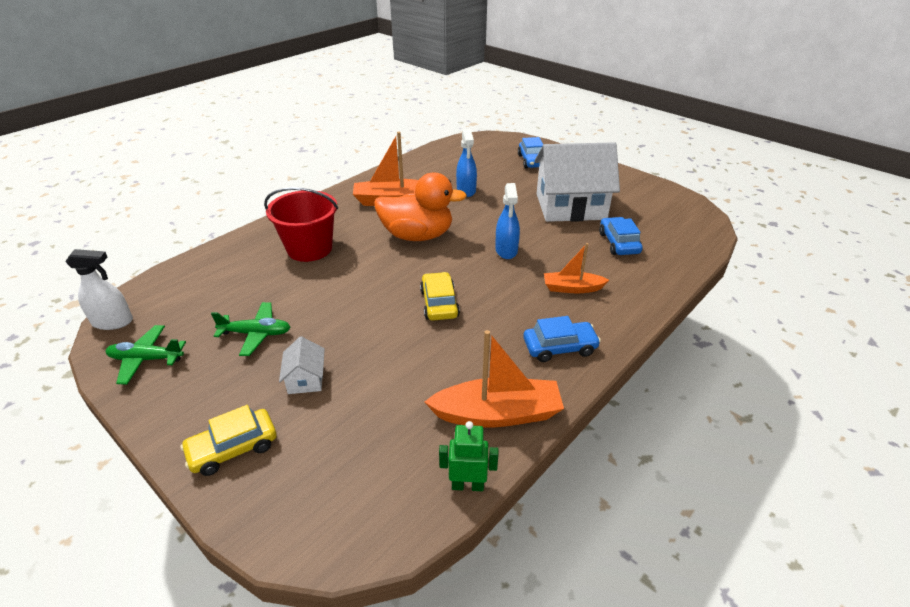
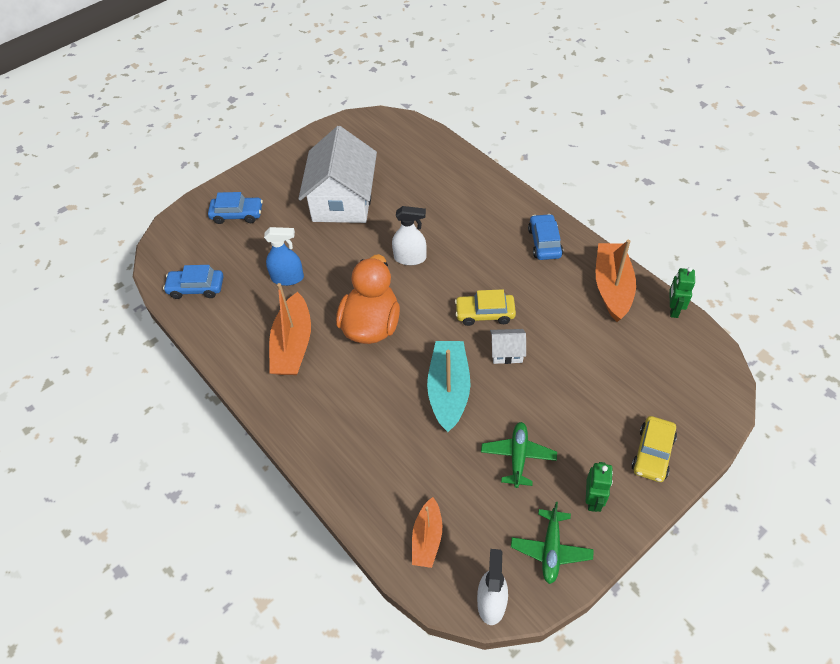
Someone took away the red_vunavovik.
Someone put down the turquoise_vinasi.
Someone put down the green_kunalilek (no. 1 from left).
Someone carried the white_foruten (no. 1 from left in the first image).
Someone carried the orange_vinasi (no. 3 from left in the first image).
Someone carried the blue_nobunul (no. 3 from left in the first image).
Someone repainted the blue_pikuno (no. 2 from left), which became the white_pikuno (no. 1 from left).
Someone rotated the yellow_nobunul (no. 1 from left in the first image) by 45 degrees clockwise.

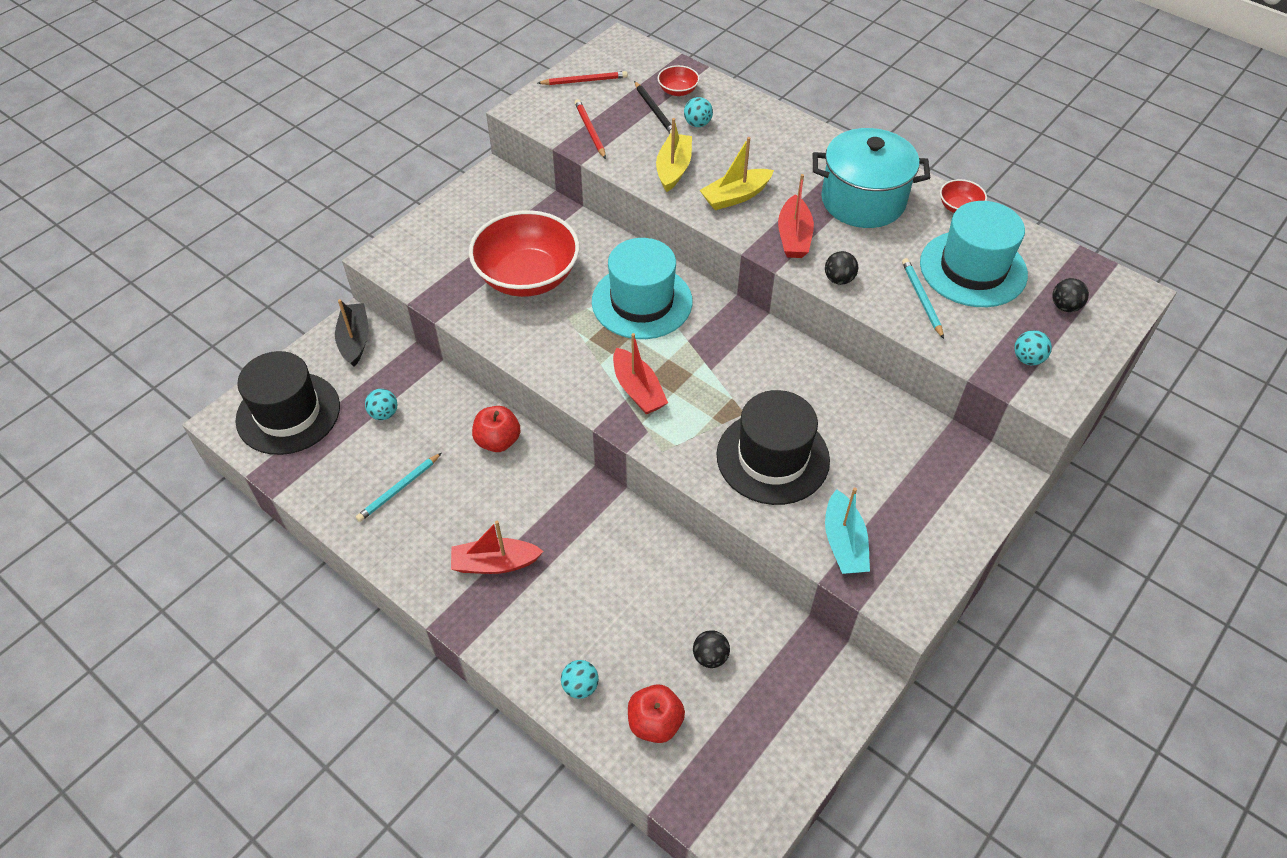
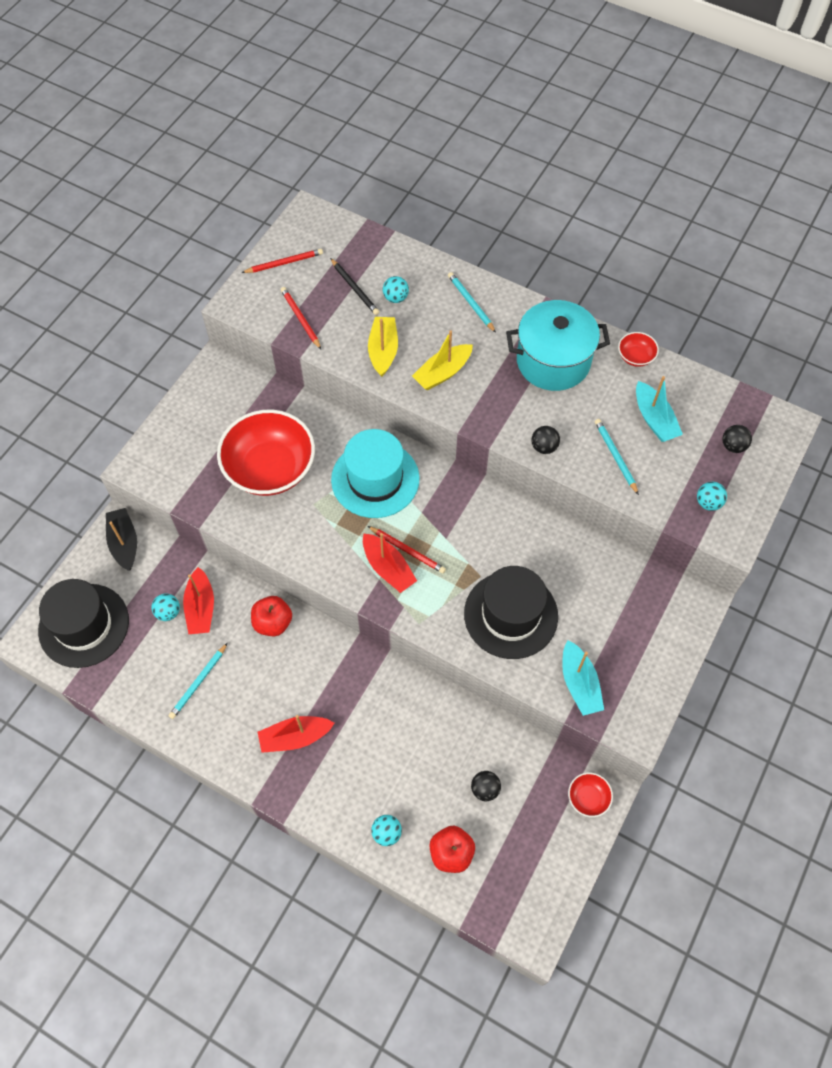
Someone put down the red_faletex (no. 3 from left).
Someone put down the turquoise_faletex (no. 2 from left).
Someone carried the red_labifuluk (no. 2 from left).
Someone carried the red_vinasi (no. 3 from left in the first image).
Someone swapped the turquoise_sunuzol (no. 2 from left) for the turquoise_vinasi (no. 2 from left).

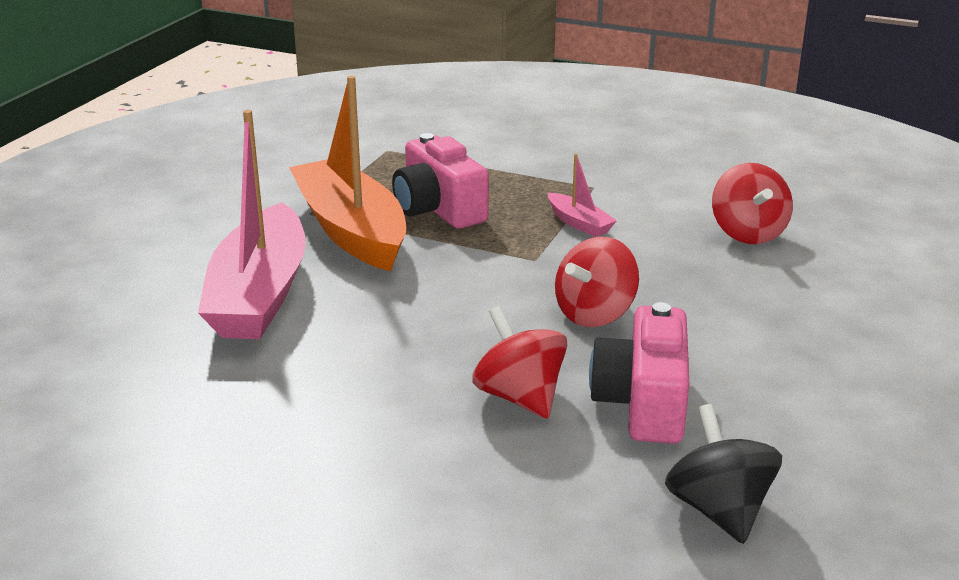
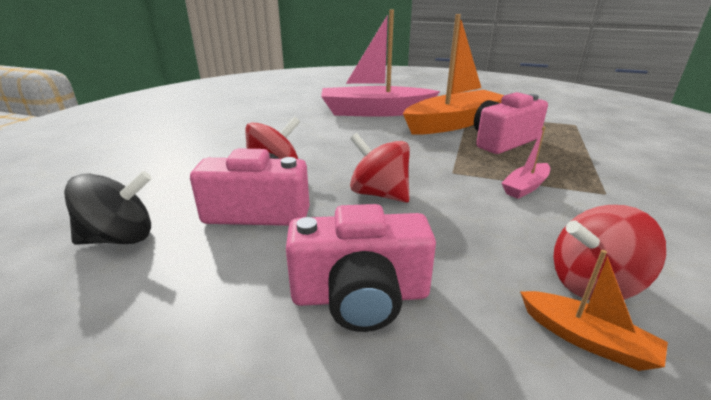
Someone put down the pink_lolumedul (no. 2 from left).
Someone put down the orange_vinasi (no. 2 from left).

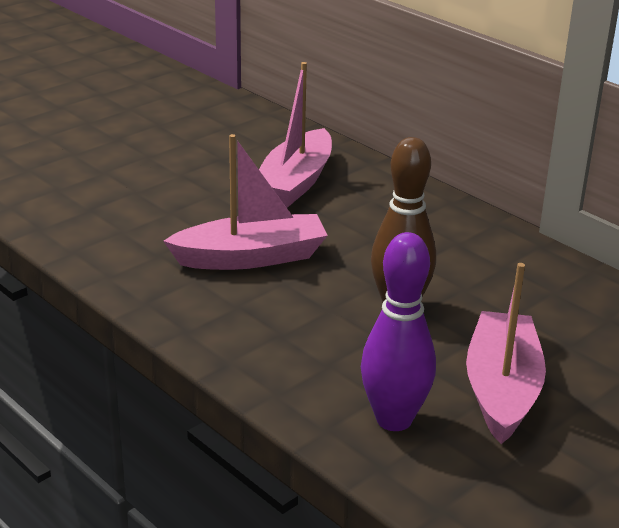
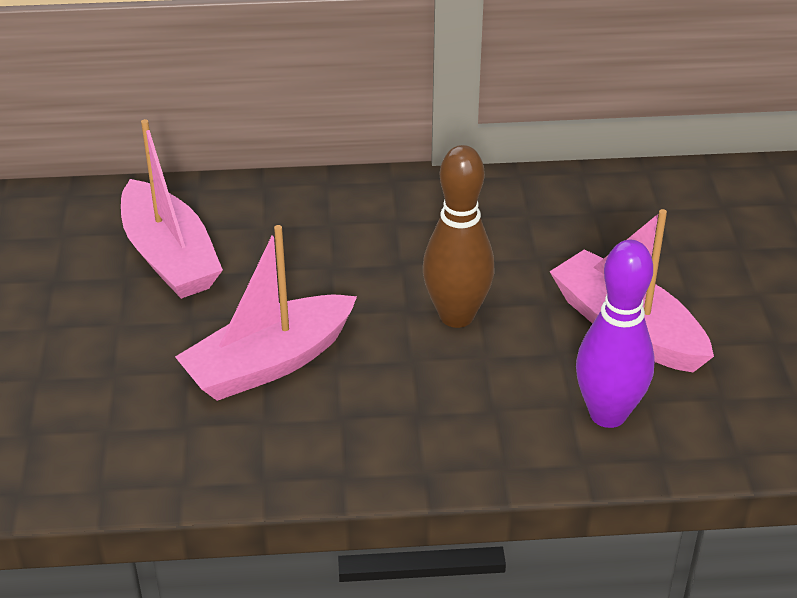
Someone rotated the pink_vinasi (no. 1 from left in the first image) by 150 degrees counterclockwise.

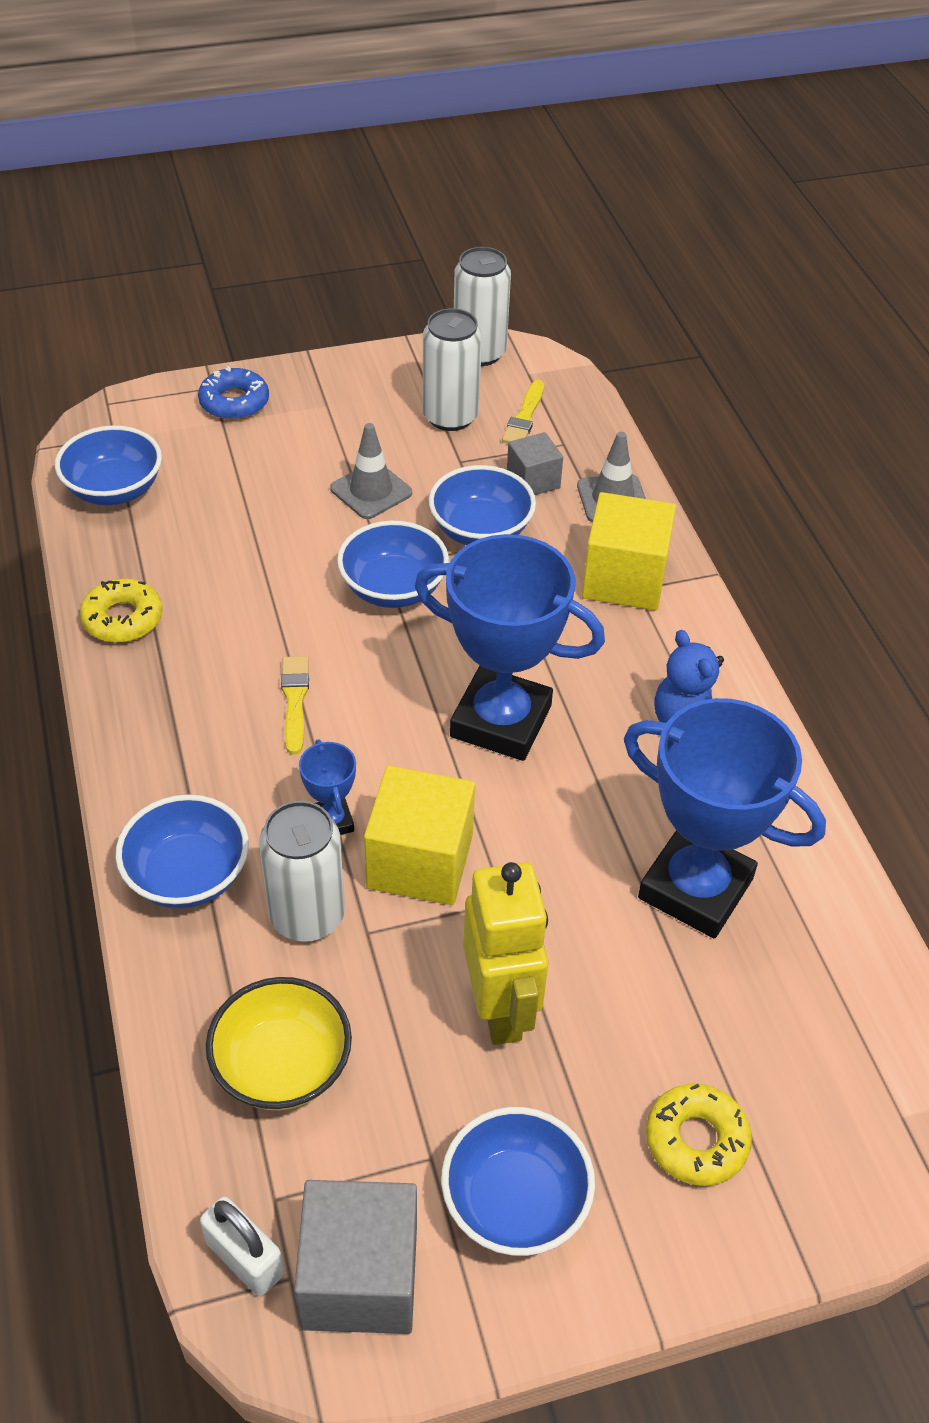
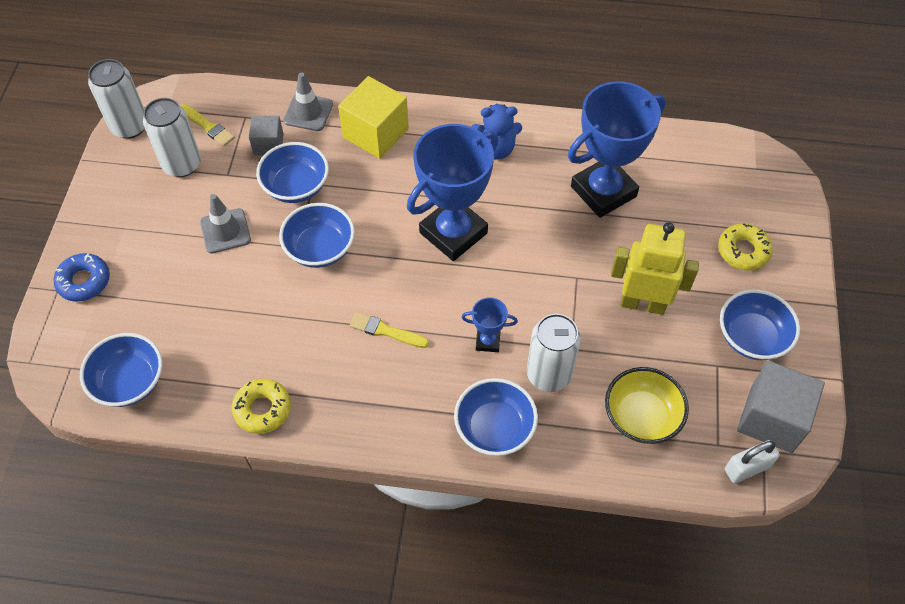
Someone took away the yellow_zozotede (no. 1 from left).

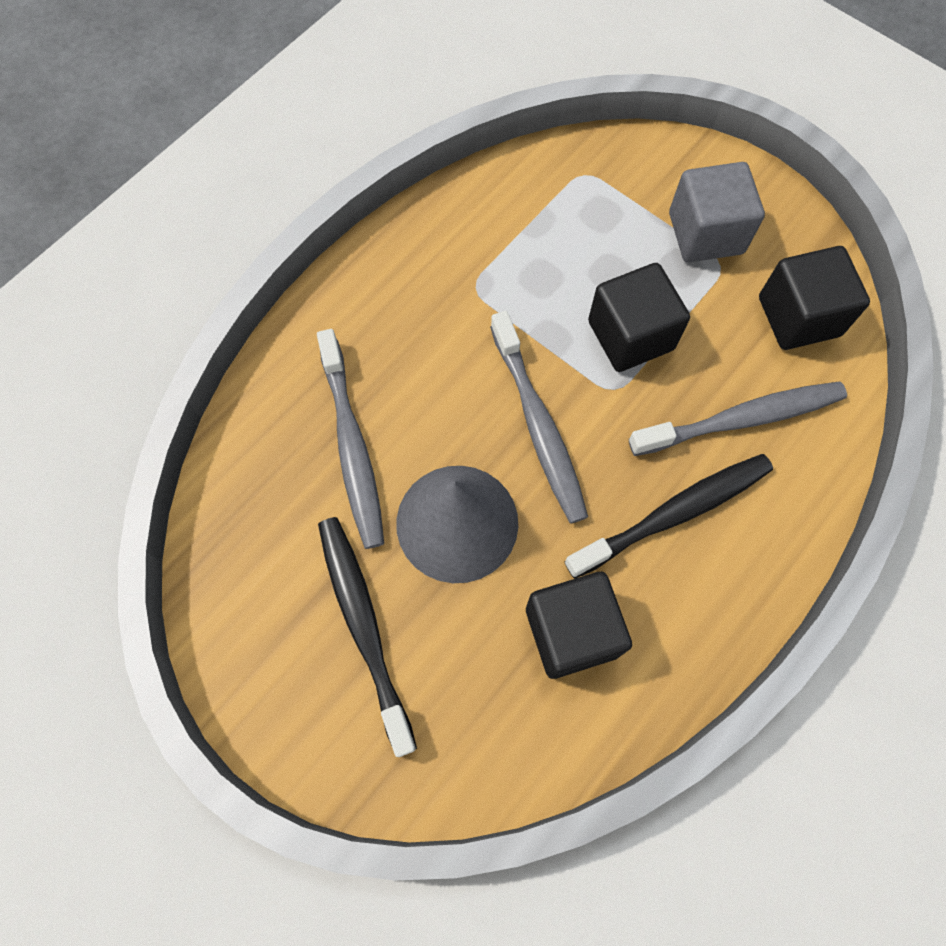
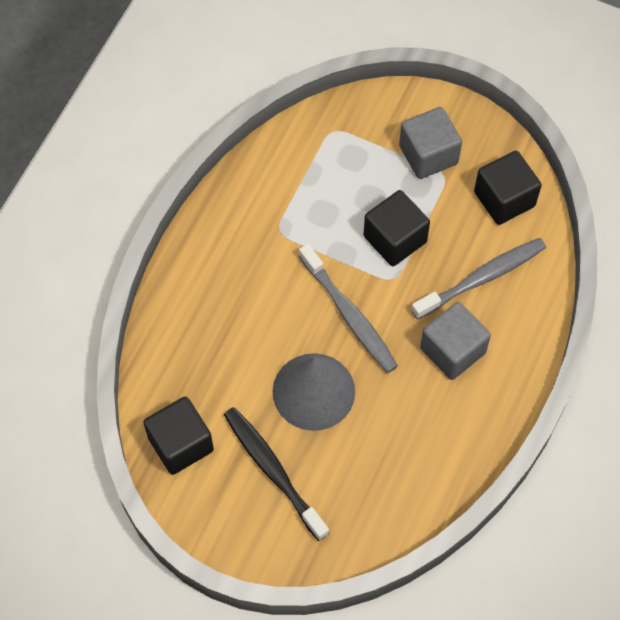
Someone took away the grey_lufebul (no. 1 from left).
Someone carried the black_zozotede (no. 1 from left).
Someone swapped the black_lufebul (no. 2 from left) for the grey_zozotede (no. 2 from left).

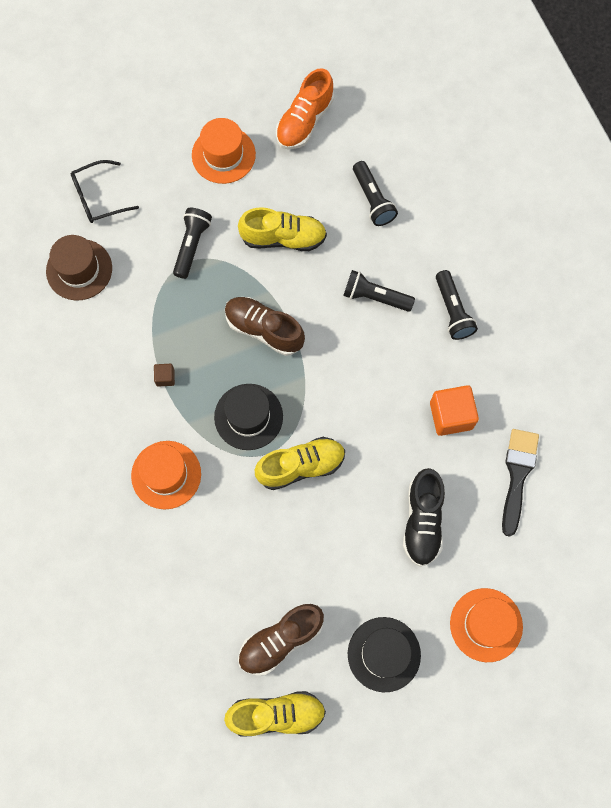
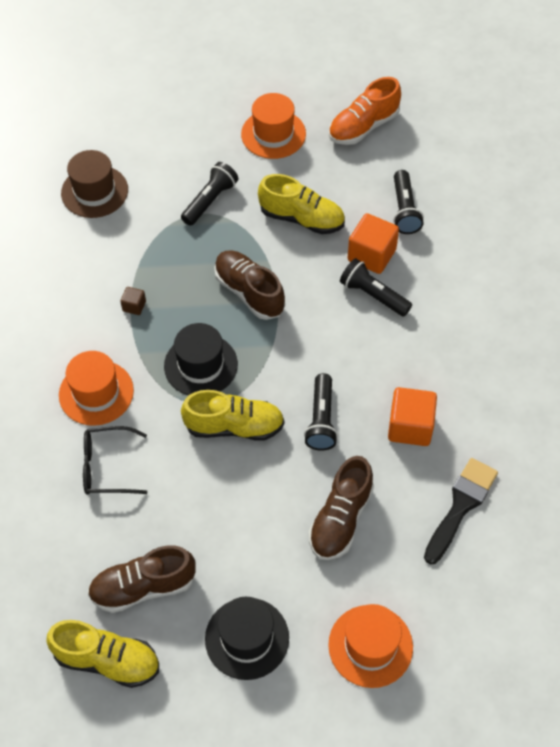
Someone put down the orange_zozotede (no. 1 from left).
Someone carried the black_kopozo.
Someone carried the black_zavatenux (no. 4 from left in the first image).
Someone repainted the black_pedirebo, which became the brown_pedirebo (no. 3 from left).

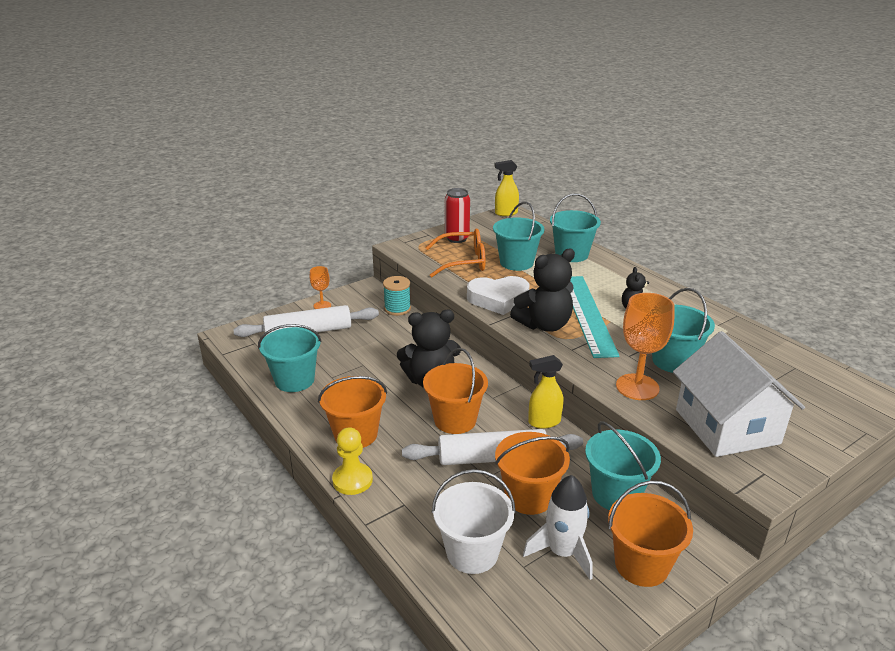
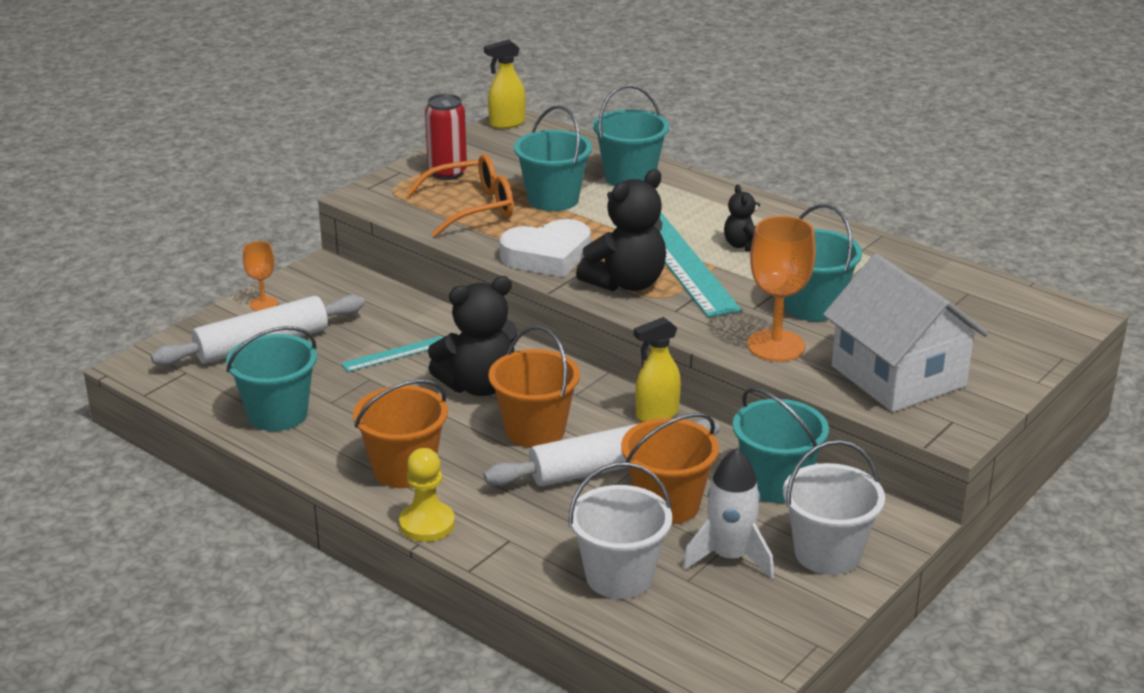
Someone took away the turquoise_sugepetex.
Someone put down the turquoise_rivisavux (no. 1 from left).
Someone repainted the orange_vunavovik (no. 4 from left), which became the white_vunavovik (no. 2 from left).

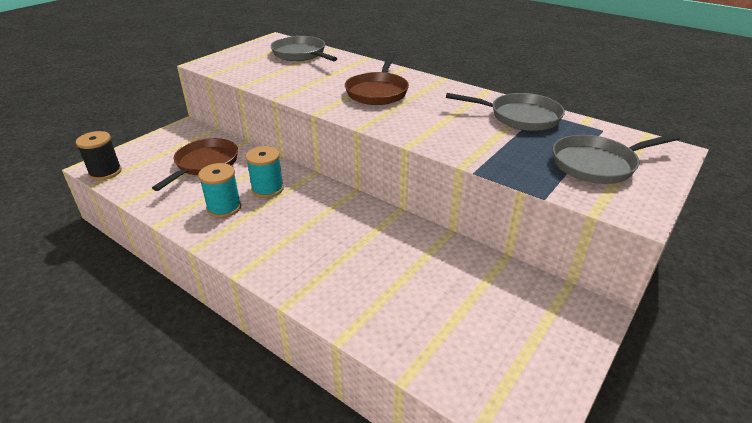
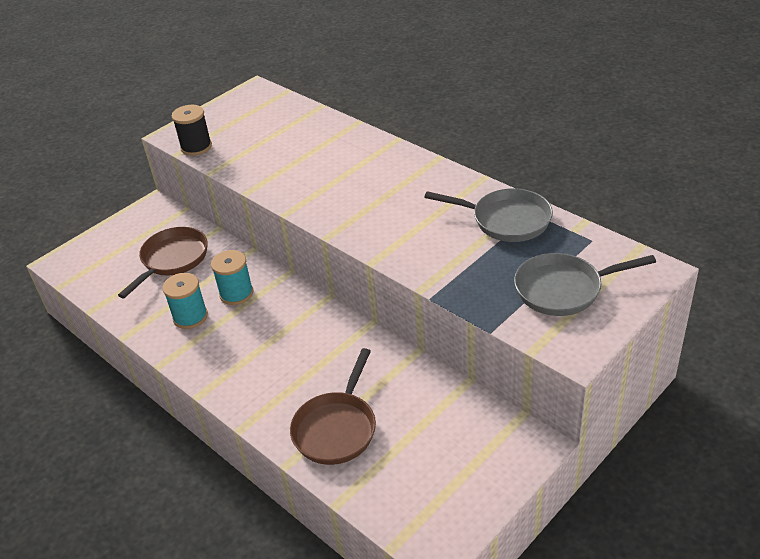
Someone took away the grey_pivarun (no. 1 from left).
Someone carried the black_sugepetex.
Someone carried the brown_pivarun (no. 2 from left).

